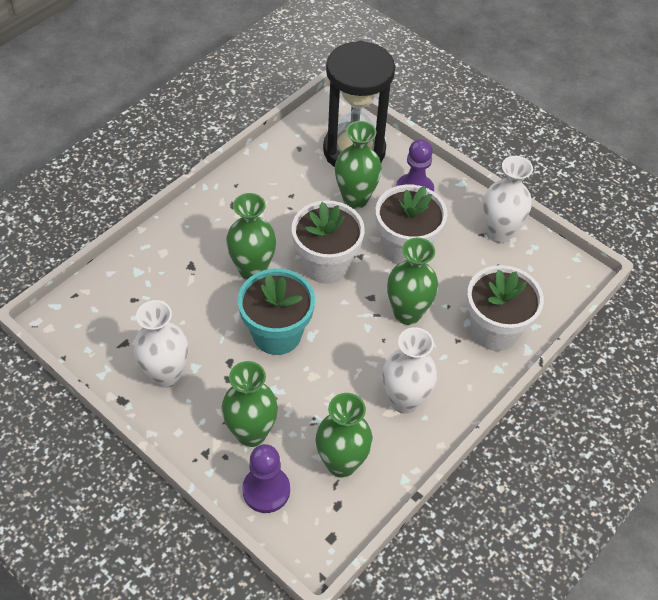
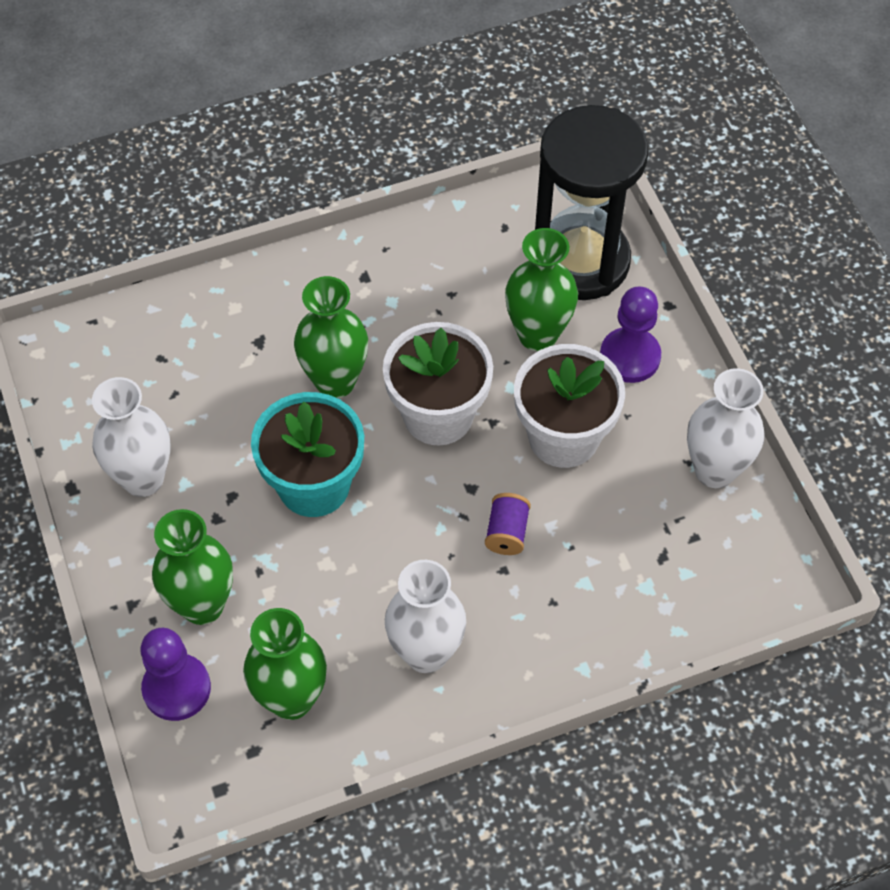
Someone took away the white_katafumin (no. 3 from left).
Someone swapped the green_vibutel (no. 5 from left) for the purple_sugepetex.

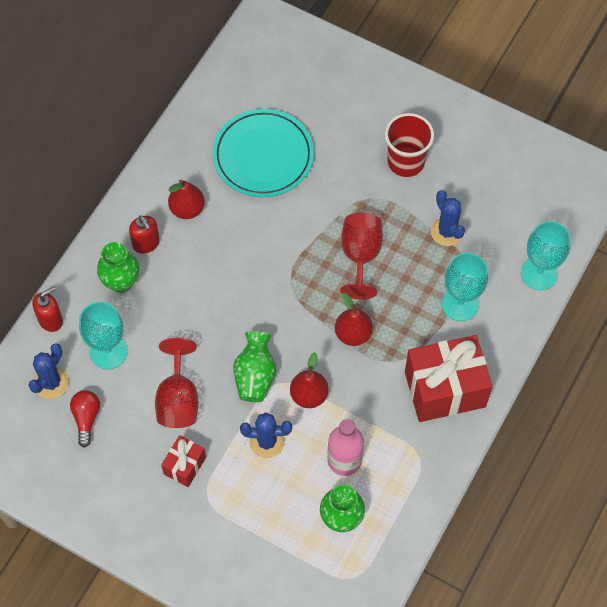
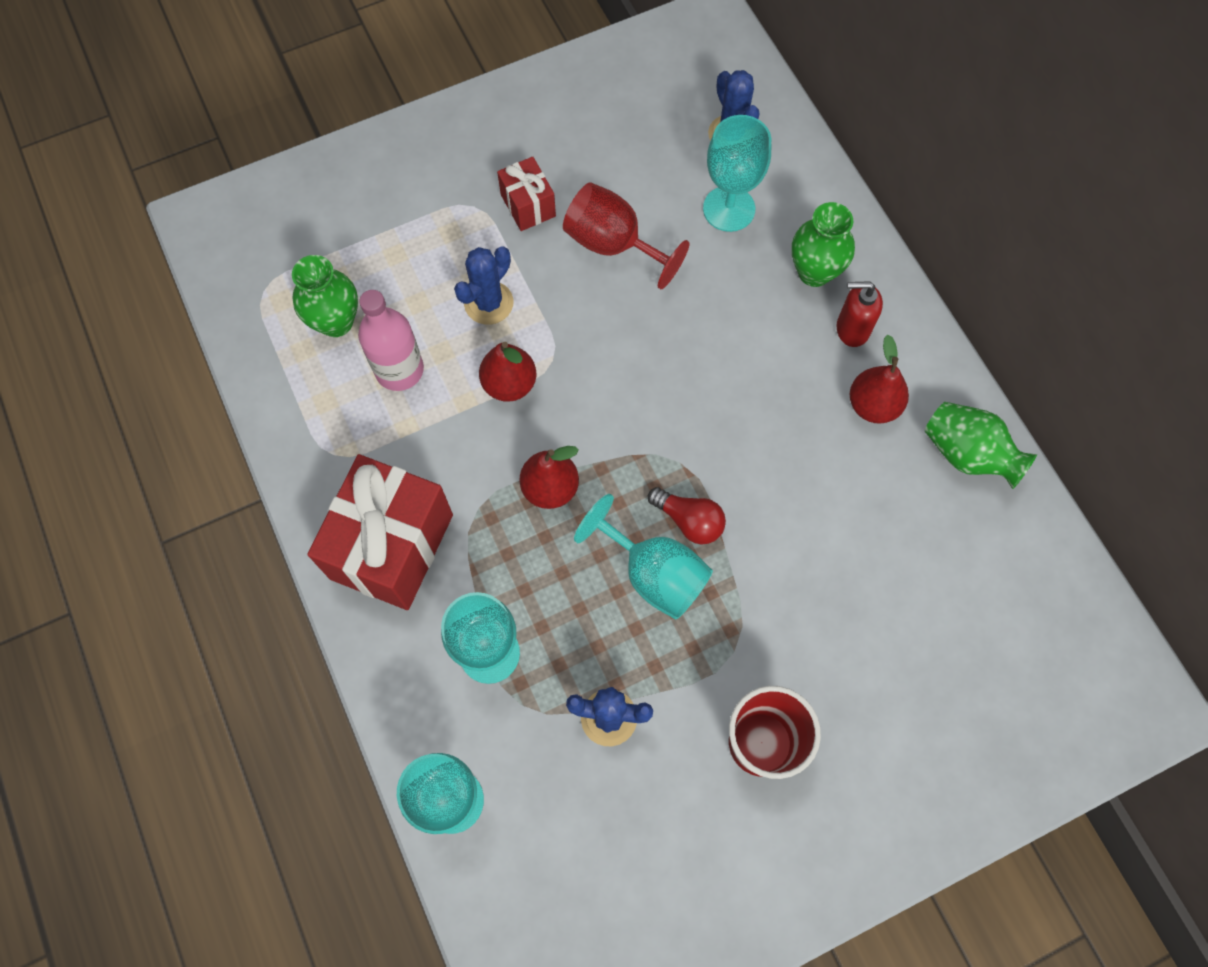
Someone took away the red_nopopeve (no. 1 from left).
Someone took away the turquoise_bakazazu.
Someone carried the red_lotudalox.
Someone carried the green_vibutel (no. 2 from left in the first image).
Someone repainted the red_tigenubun (no. 2 from left), which became the turquoise_tigenubun (no. 3 from left).

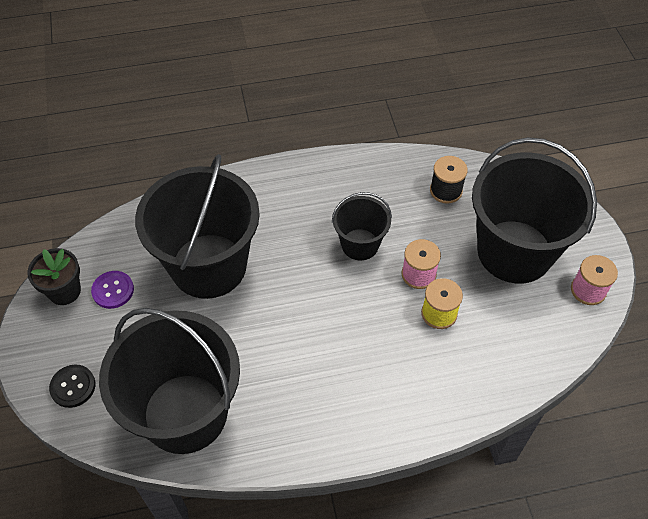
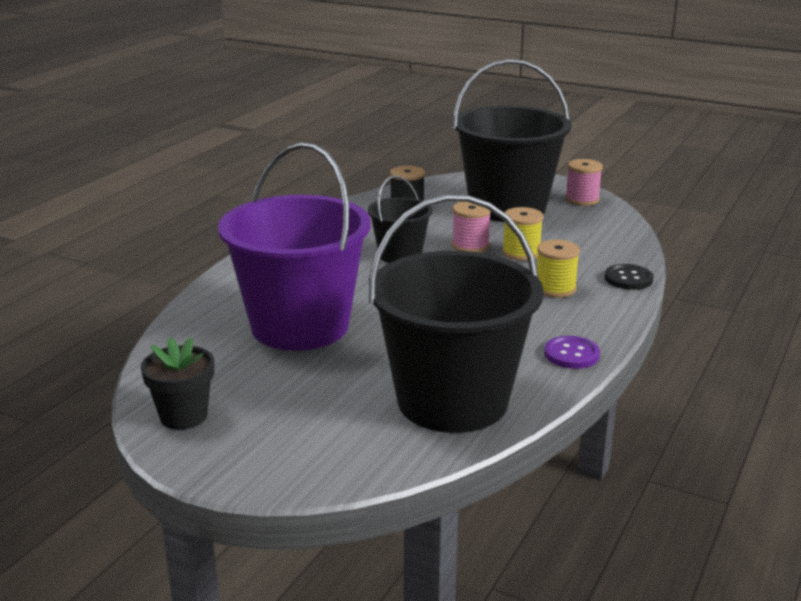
Someone put down the yellow_sugepetex (no. 2 from left).
Someone carried the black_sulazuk.
Someone carried the purple_sulazuk.
Someone repainted the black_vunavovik (no. 2 from left), which became the purple_vunavovik.

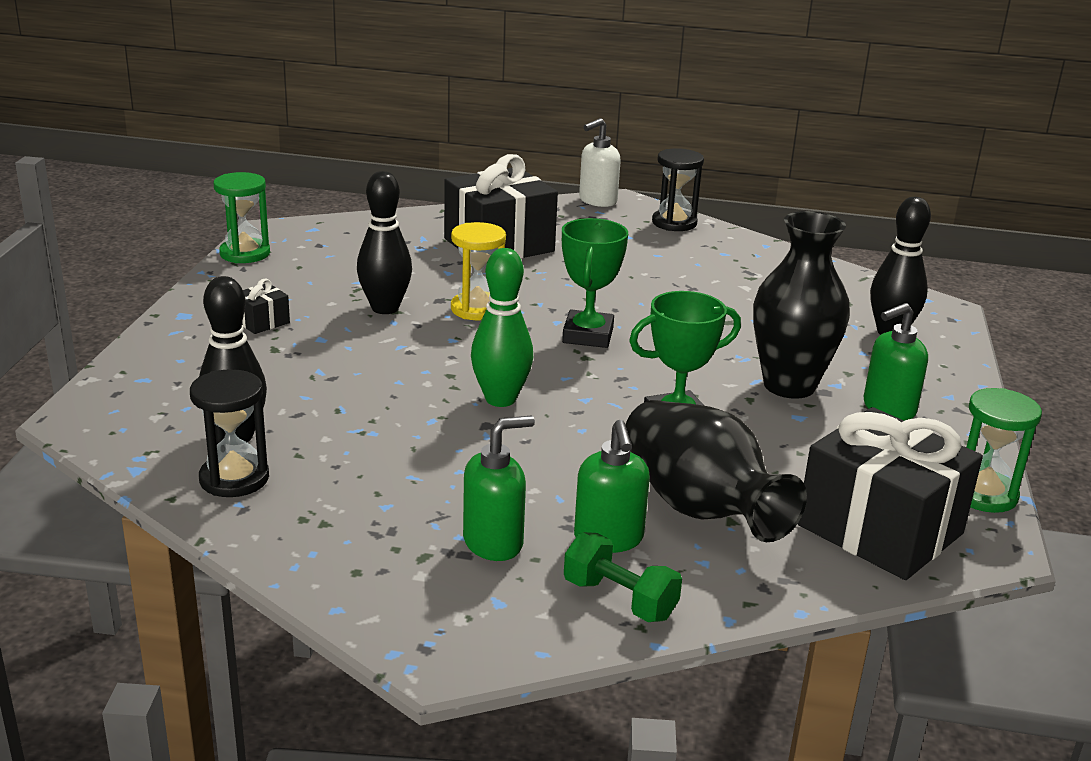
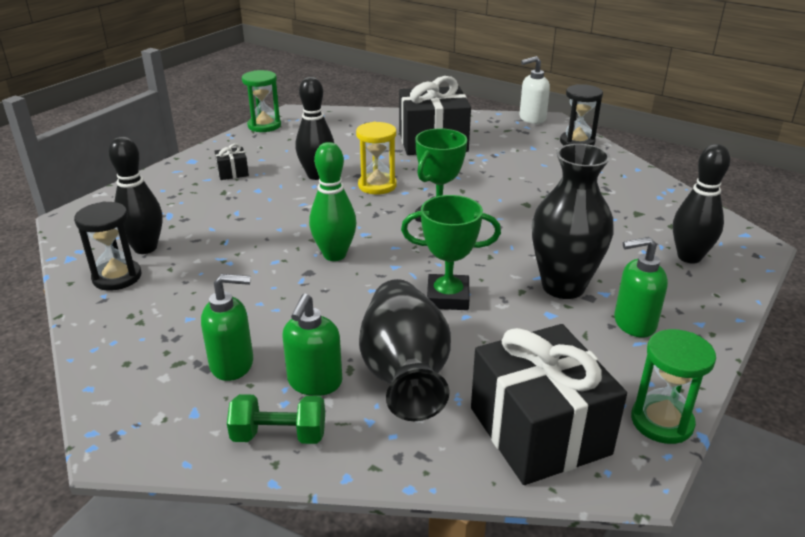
Someone rotated the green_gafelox by 60 degrees counterclockwise.

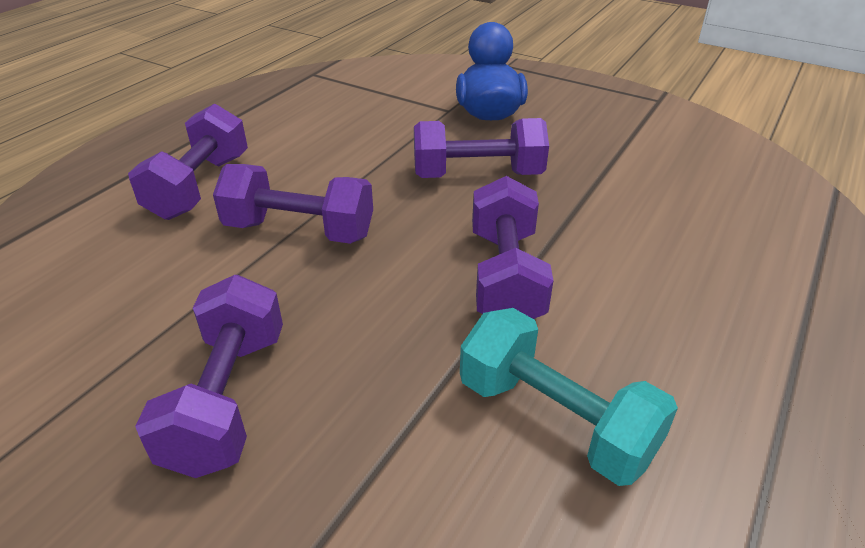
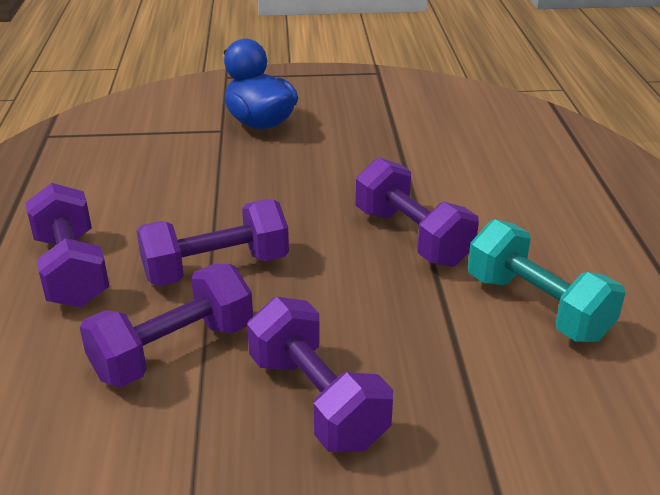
Someone carried the purple_gafelox (no. 4 from left in the first image).
Someone rotated the turquoise_gafelox by 45 degrees clockwise.

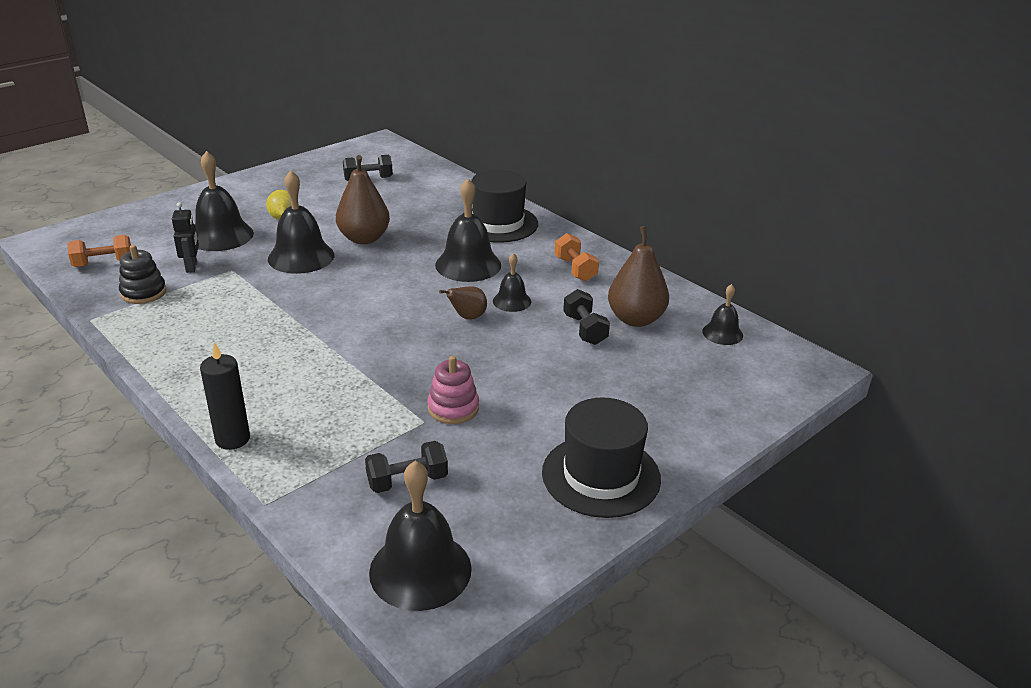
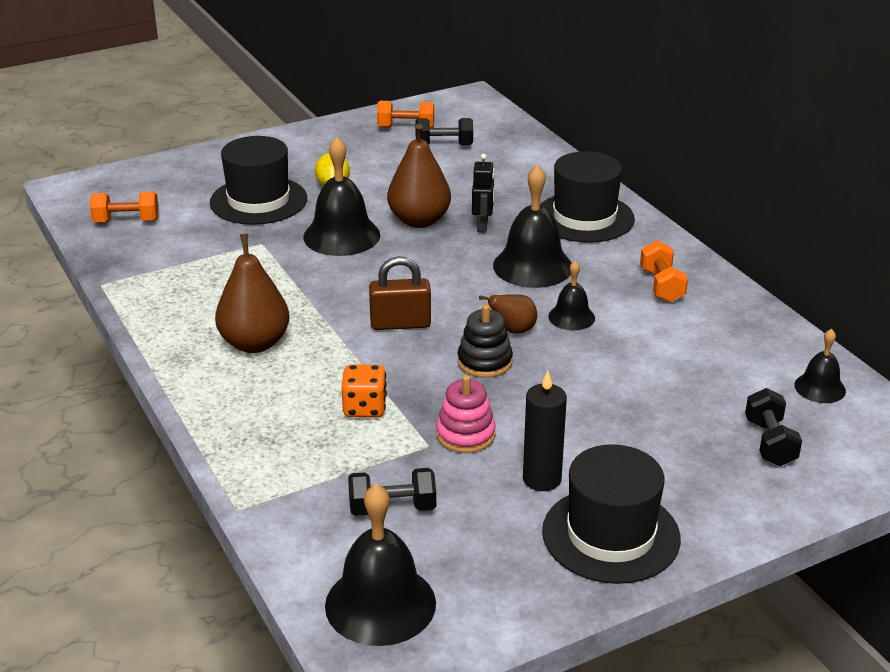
Someone put down the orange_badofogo.
Someone put down the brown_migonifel.
Someone put down the orange_gafelox (no. 2 from left).
Someone carried the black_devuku.
Someone carried the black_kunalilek.
Someone carried the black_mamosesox.
Someone carried the black_gafelox (no. 3 from left).
Someone carried the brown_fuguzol (no. 3 from left in the first image).
Someone swapped the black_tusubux (no. 1 from left) for the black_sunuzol (no. 1 from left).

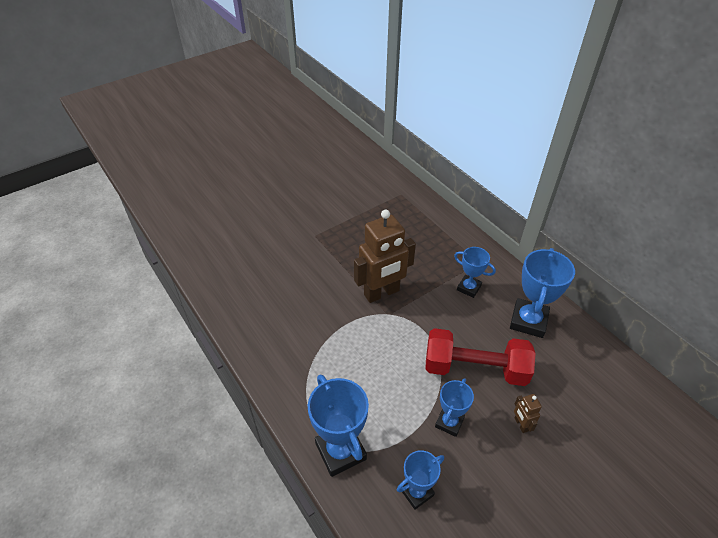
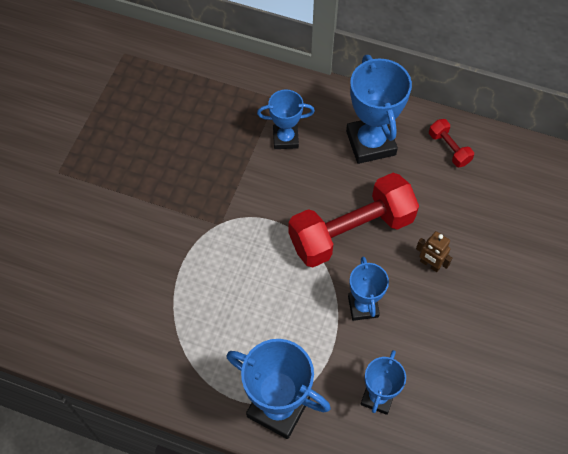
Someone took away the brown_kunalilek (no. 1 from left).
Someone put down the red_gafelox (no. 2 from left).

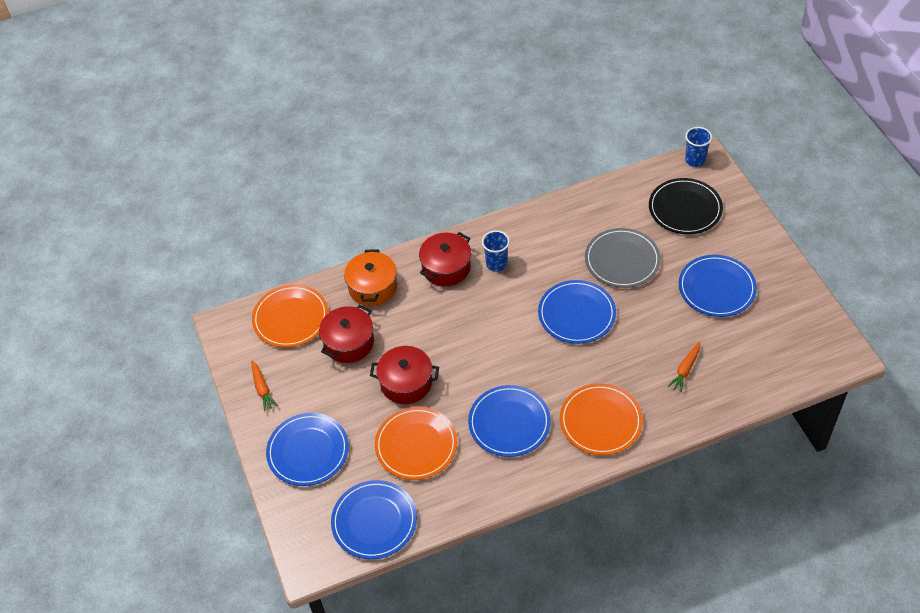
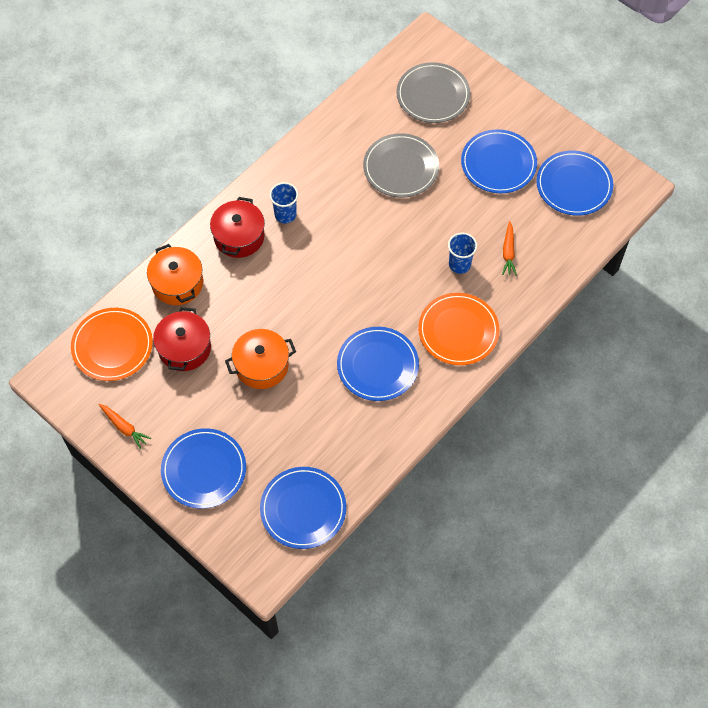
Someone took away the orange_bakazazu (no. 2 from left).
Someone carried the blue_bakazazu (no. 4 from left in the first image).
Someone carried the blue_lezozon (no. 2 from left).
Someone repainted the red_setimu (no. 2 from left), which became the orange_setimu (no. 2 from left).
Someone repainted the black_bakazazu, which became the grey_bakazazu (no. 2 from left).

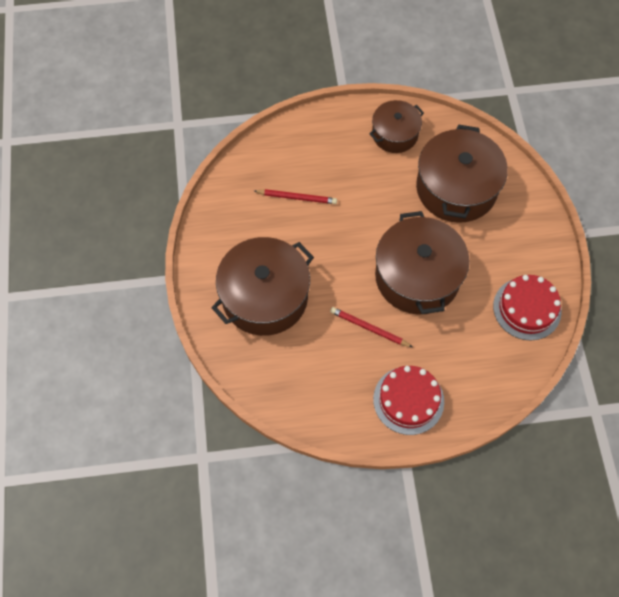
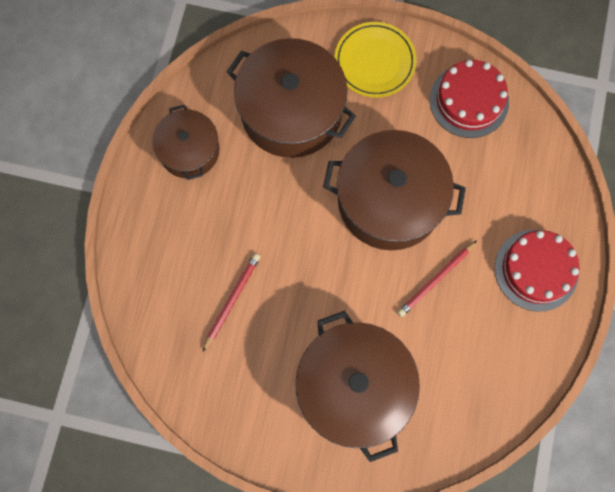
Someone put down the yellow_bakazazu.

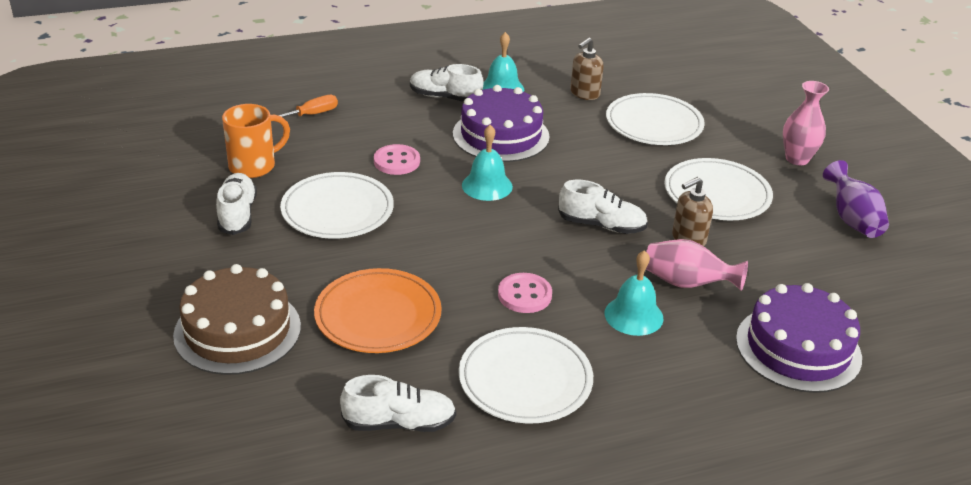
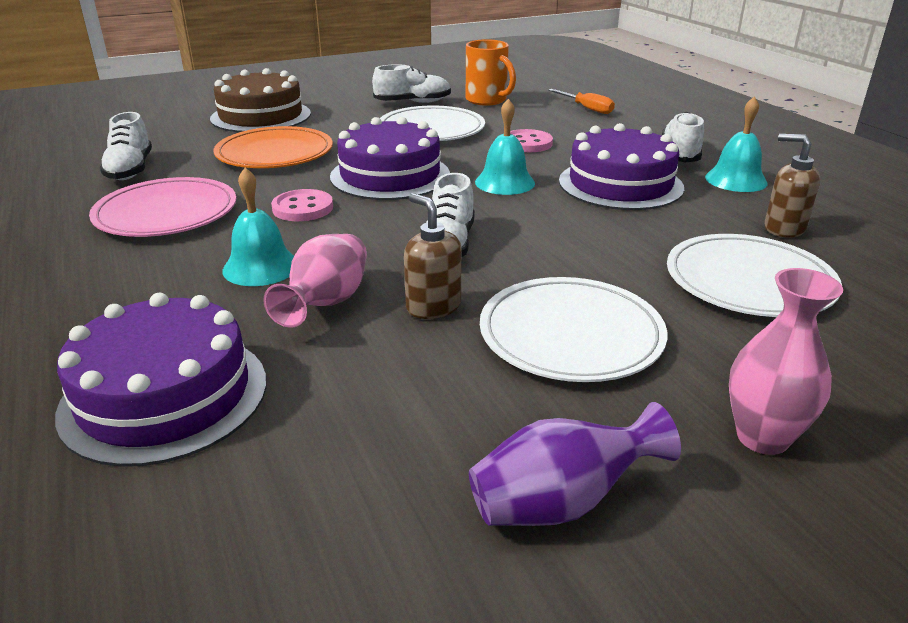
Someone put down the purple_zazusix (no. 2 from left).
Someone repainted the white_bakazazu (no. 2 from left), which became the pink_bakazazu.

